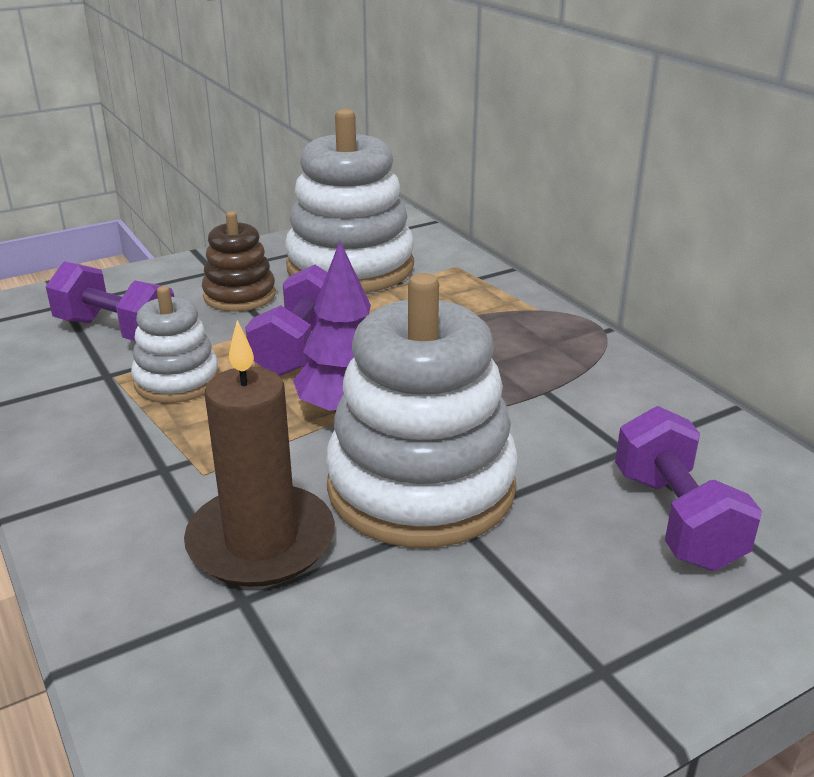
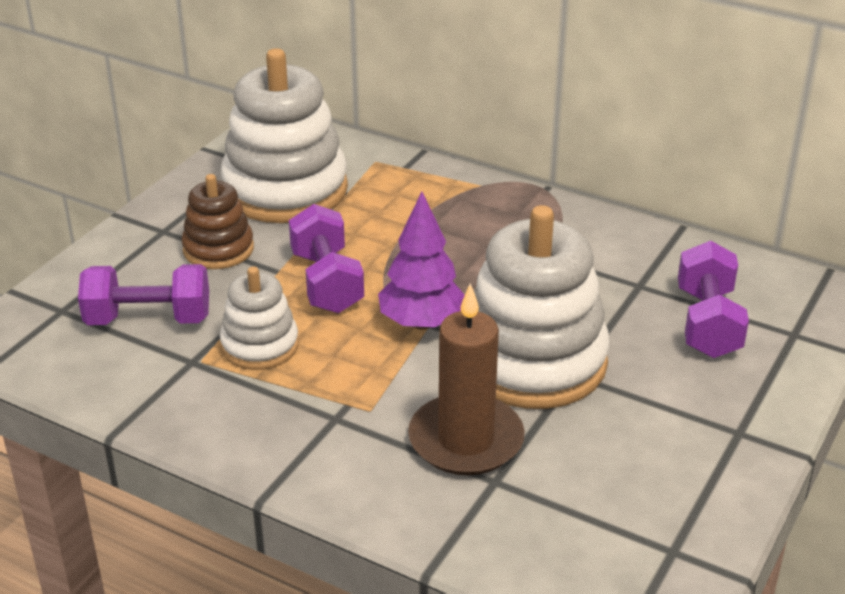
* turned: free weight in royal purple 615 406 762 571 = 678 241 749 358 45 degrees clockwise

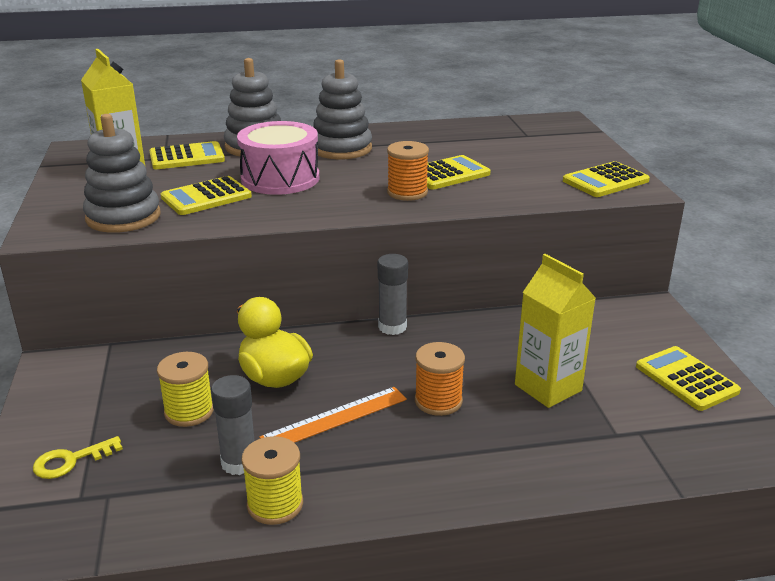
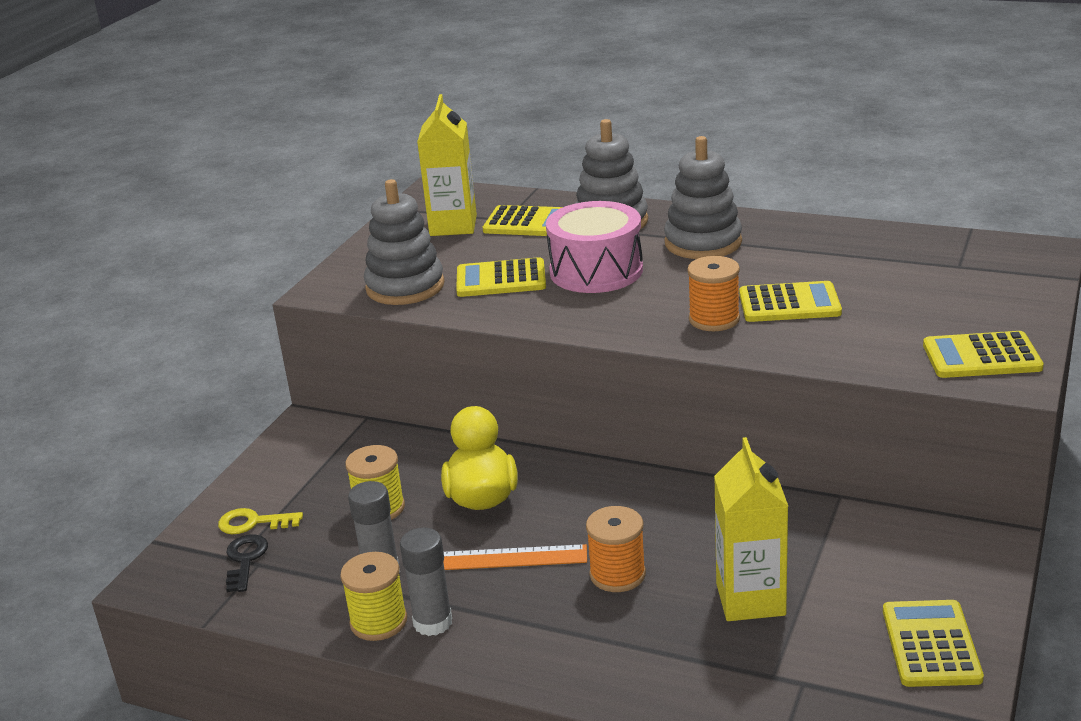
* moved: stick of glue in gray 378 254 408 335 to 400 528 452 636
* added: door key in ebony 226 534 268 592

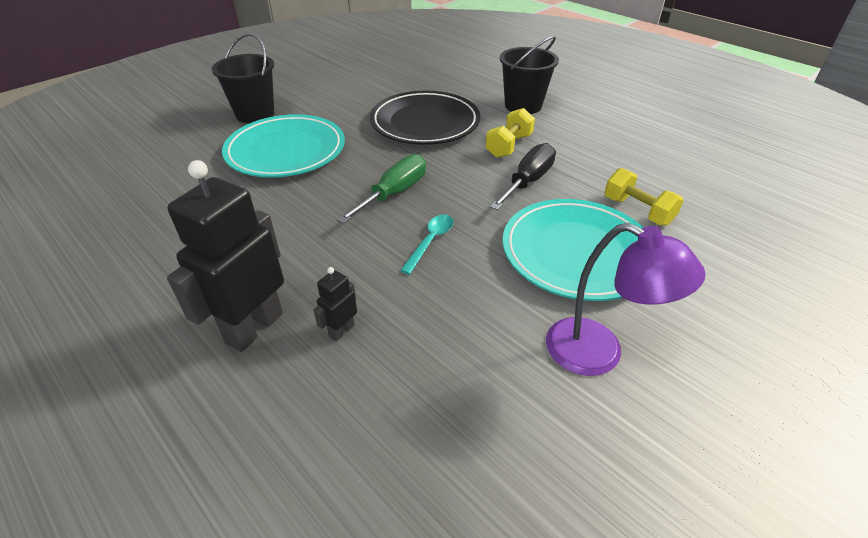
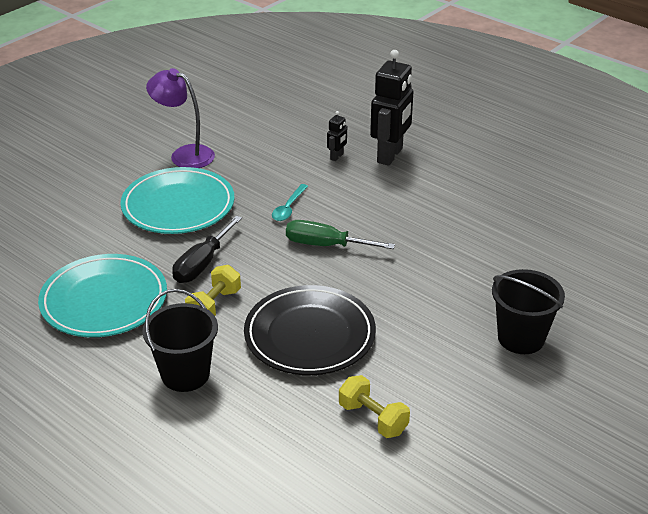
* moved: dinner plate in teal 222 114 345 178 to 38 254 167 337
* turned: flat screwdriver in emerald 337 154 426 224 = 286 220 395 249 75 degrees clockwise
* moved: free weight in yellow 604 168 684 226 to 339 375 410 438

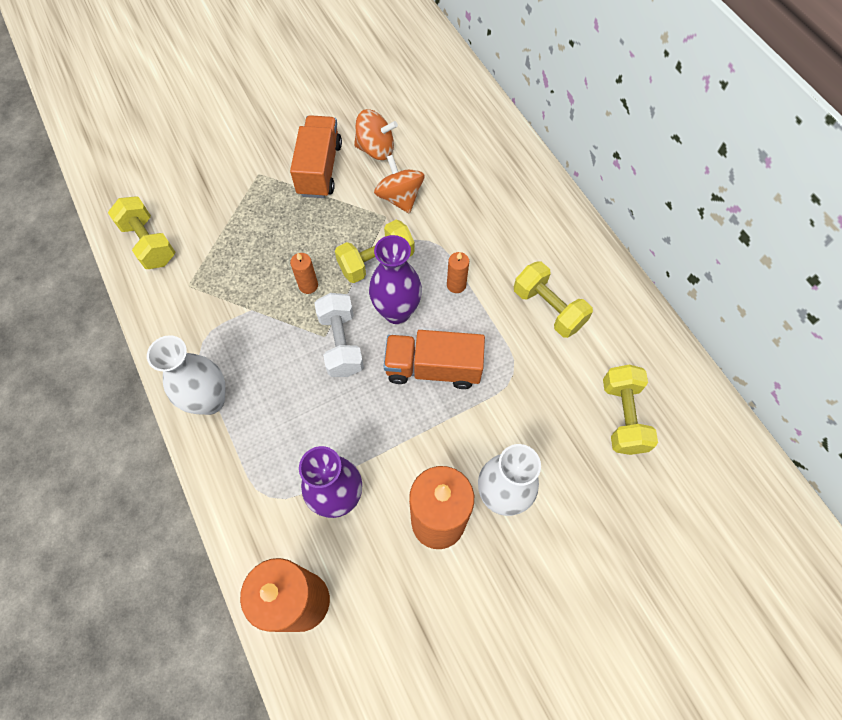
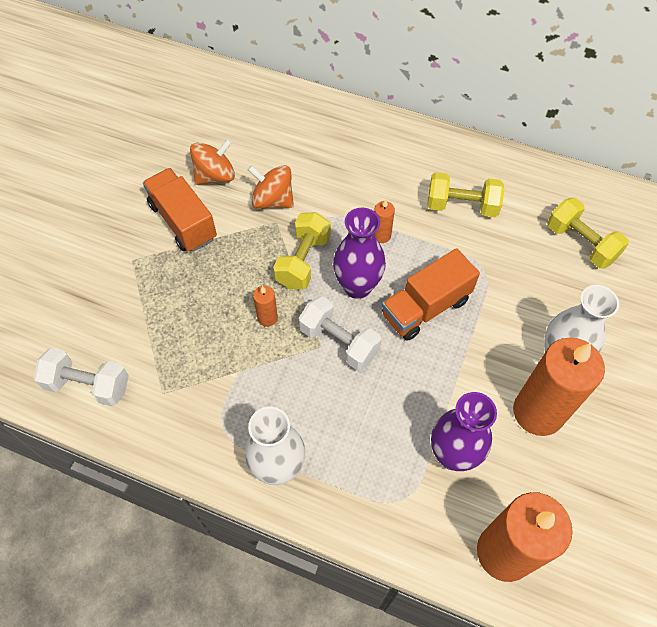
* recoloured: free weight in yellow 108 197 175 269 to free weight in pure white 34 348 129 406

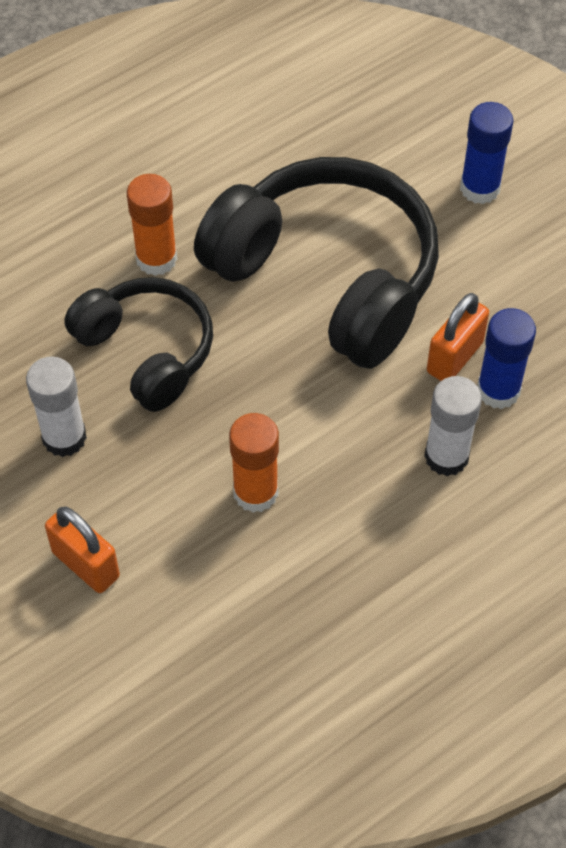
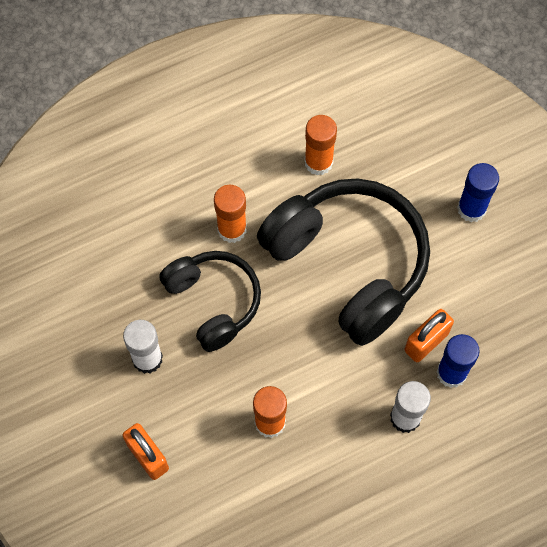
* added: stick of glue in orange-coloured 304 115 337 176

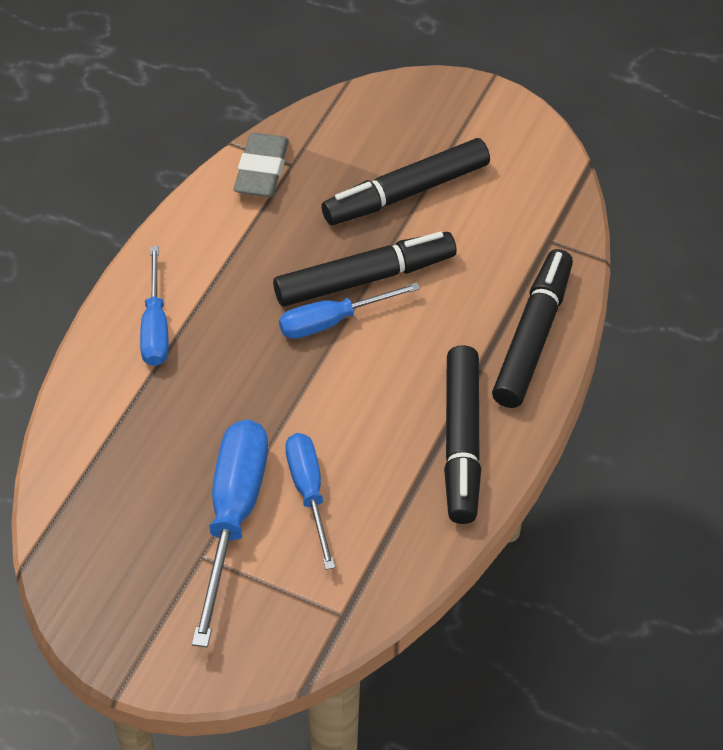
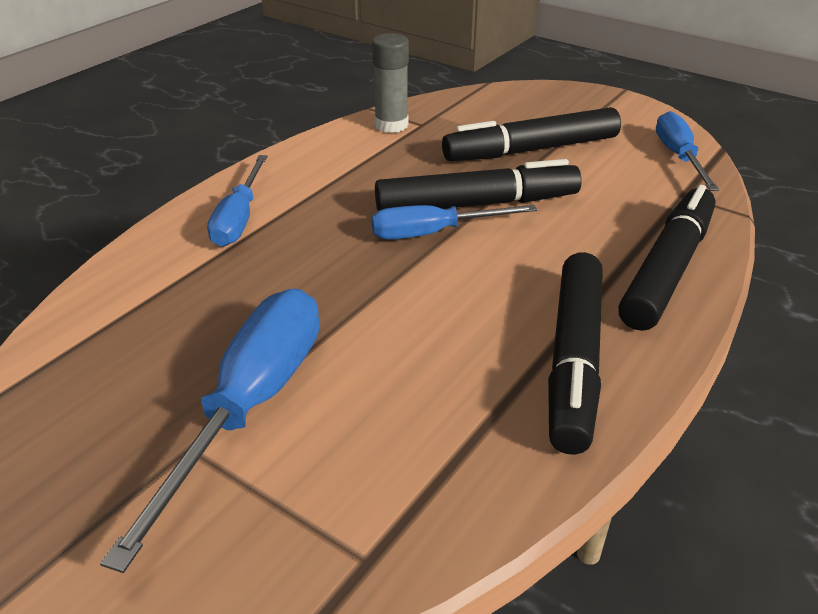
* replaced: pencil eraser in gray 234 133 289 197 to stick of glue in gray 372 33 409 133
* moved: flat screwdriver in cobalt 286 433 335 570 to 656 111 719 191

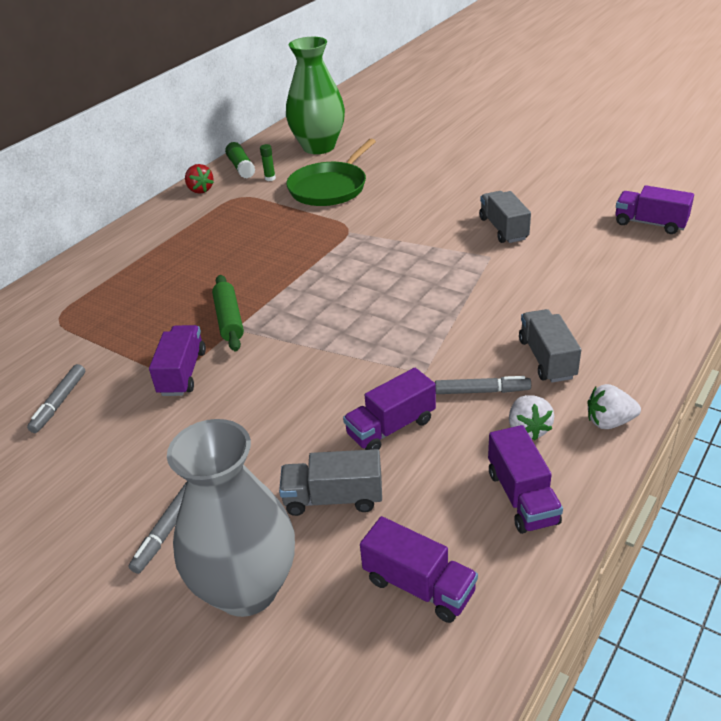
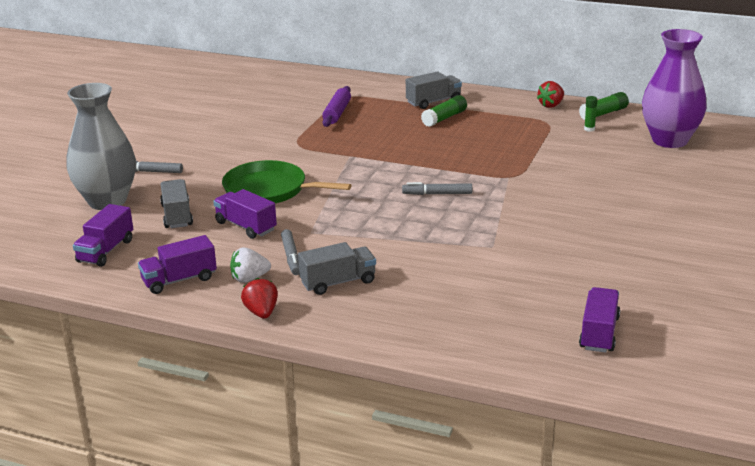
* moved: marker in gray 27 364 85 433 to 402 182 472 195
* removed: lorry in royal purple 149 325 206 396
* removed: pastry roller in emerald 212 275 244 351
* recoloured: flower vase in emerald 286 37 345 154 to flower vase in royal purple 642 29 707 148
* moved: pan in emerald 286 139 376 206 to 222 160 351 203
* moved: lorry in gray 479 191 531 243 to 406 71 462 109
* recoloured: toy strawberry in pure white 587 384 641 429 to toy strawberry in scarlet 241 278 278 319
* added: pastry roller in royal purple 322 86 351 127
* added: stick of glue in emerald 421 95 467 127

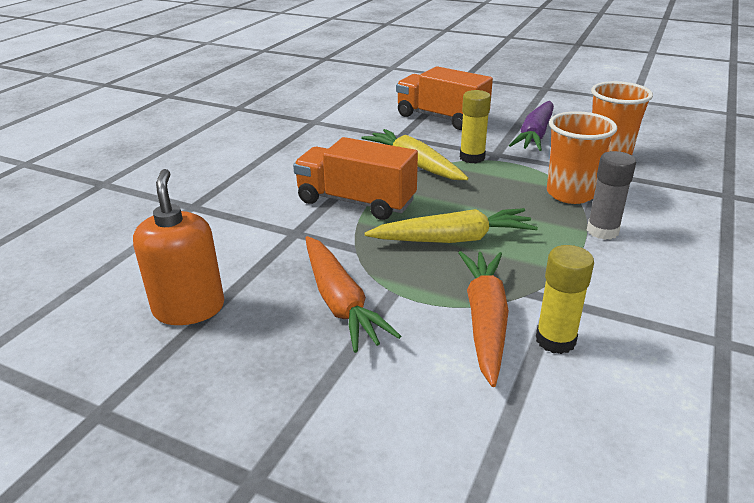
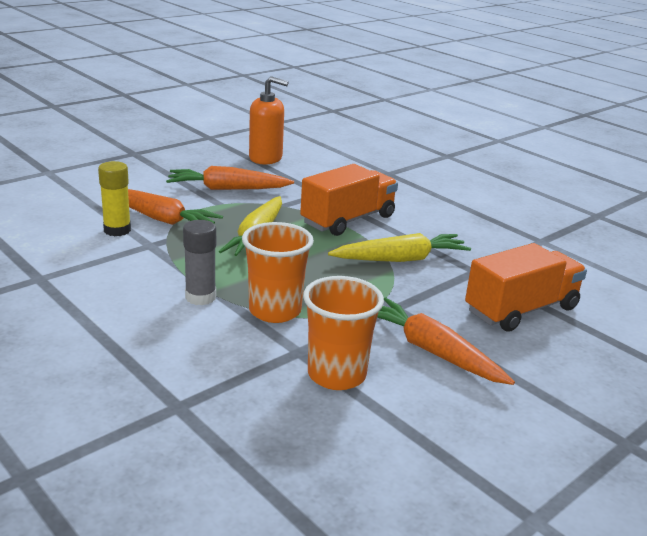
* removed: stick of glue in yellow 460 90 491 163
* recoloured: carrot in royal purple 509 101 554 151 to carrot in orange-coloured 377 297 515 385

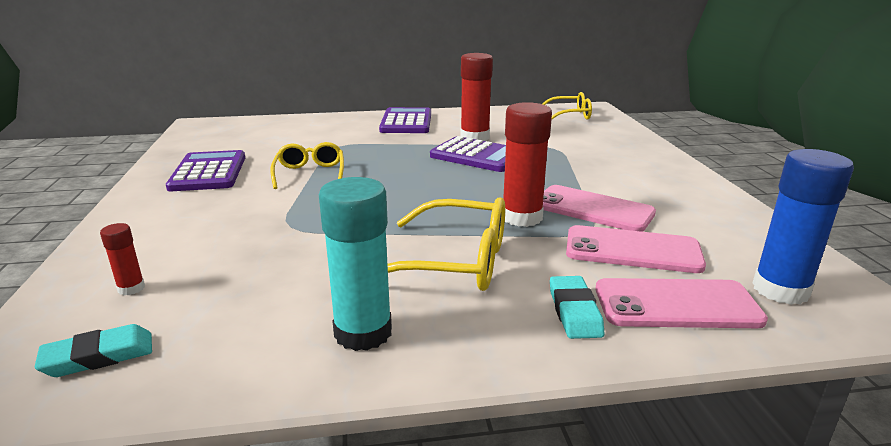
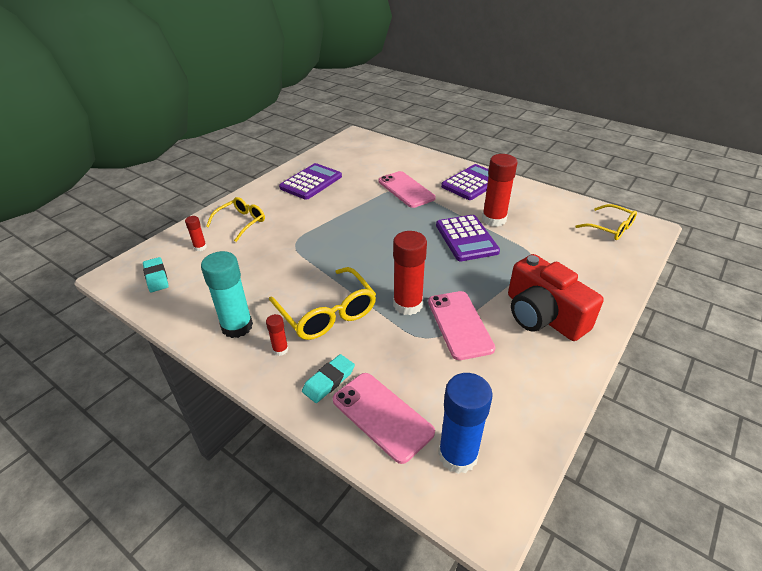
* turned: pencil eraser in teal 35 324 152 377 = 143 257 169 292 45 degrees clockwise
* moved: glasses in yellow 270 142 344 189 to 206 197 265 242
* moved: smartphone in rosy 566 225 706 273 to 379 171 436 208
* added: stick of glue in scarlet 266 314 288 356
* added: camera in scarlet 508 254 604 341

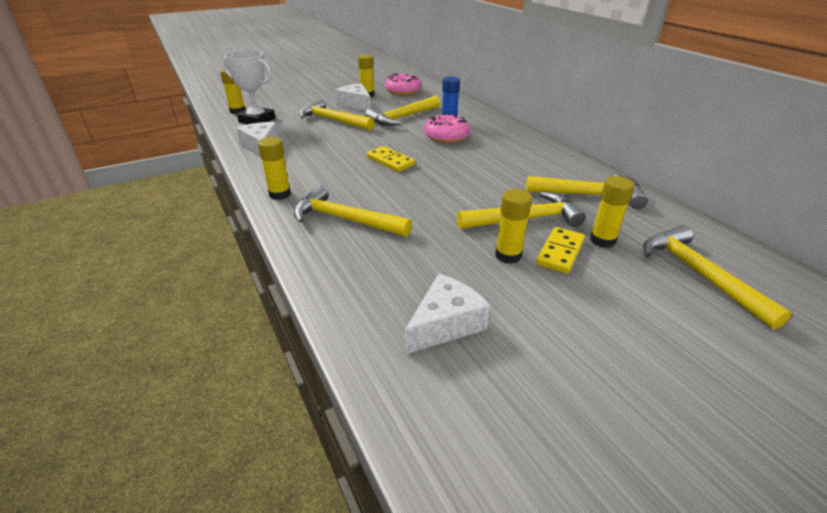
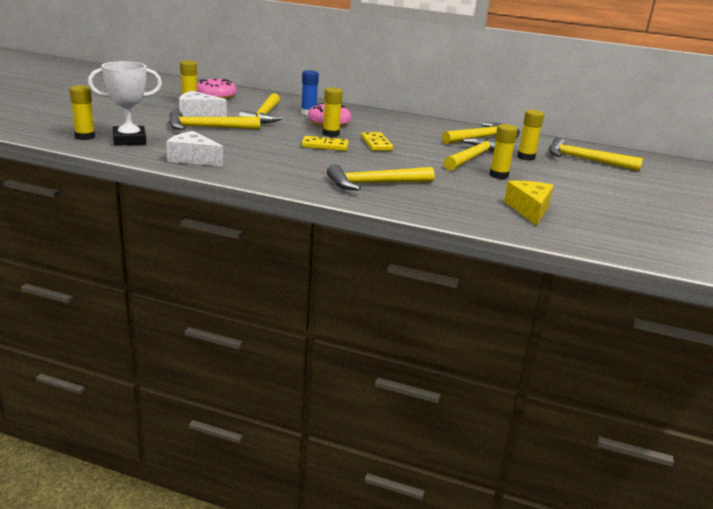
* moved: stick of glue in yellow 258 137 291 200 to 323 87 343 137
* recoloured: piece of cheese in pure white 405 274 490 354 to piece of cheese in yellow 504 181 554 226
* moved: domino tile in yellow 536 227 585 274 to 361 132 393 151

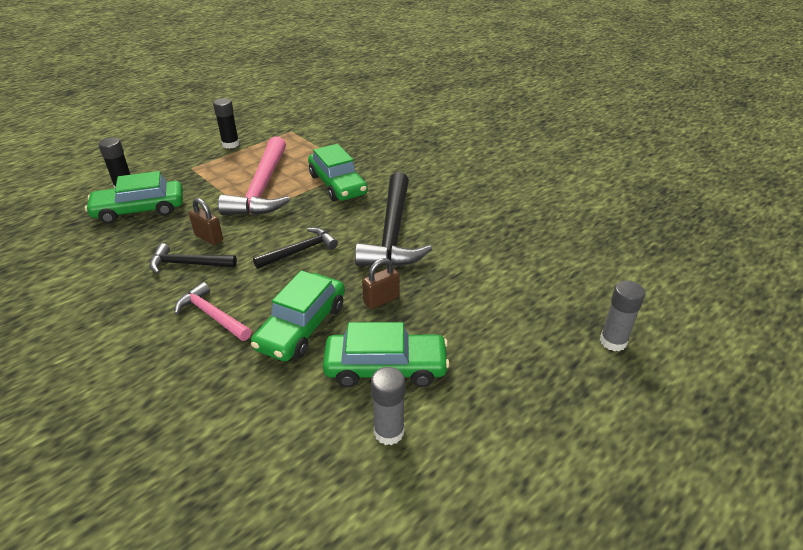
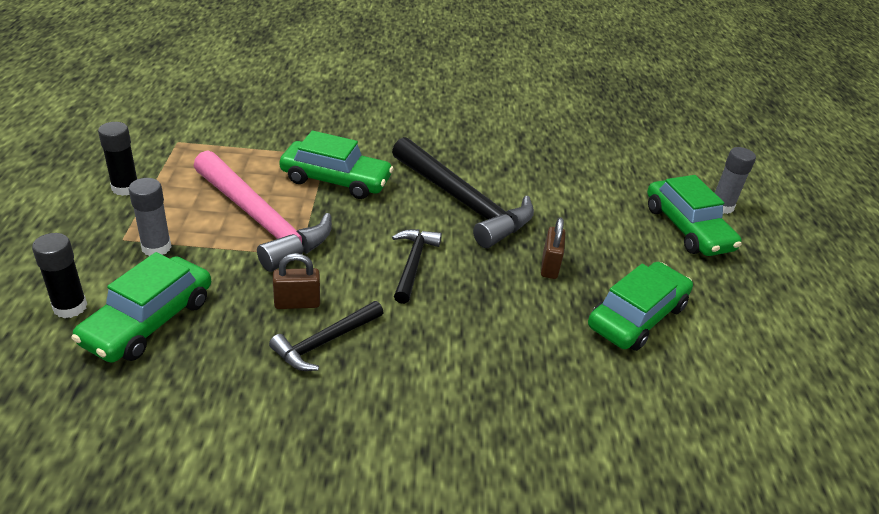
* removed: carpenter's hammer in rosy 174 282 251 341
* moved: car in emerald 251 270 345 361 to 647 175 742 256
* moved: stick of glue in gray 371 367 405 445 to 129 178 171 256

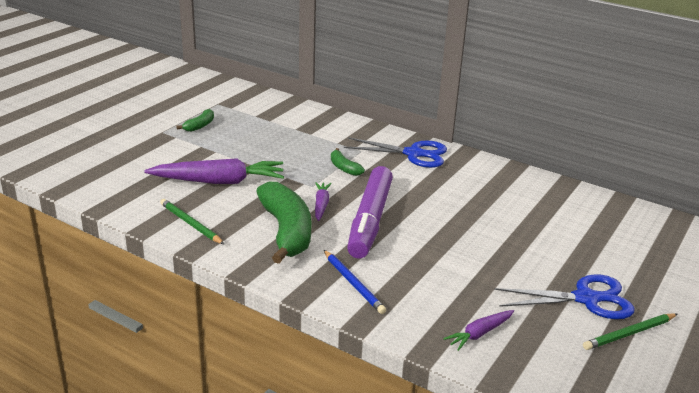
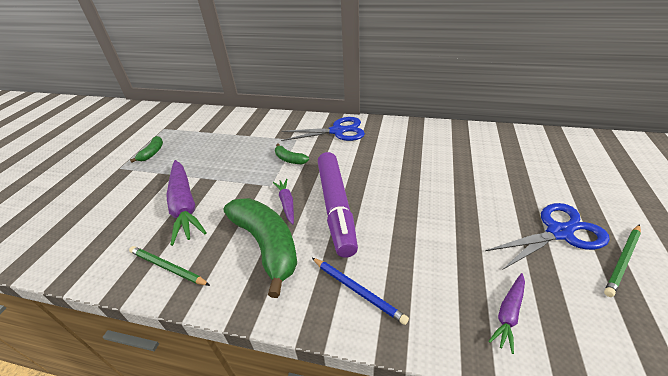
* turned: carrot in royal purple 144 158 284 184 = 167 160 207 246 90 degrees clockwise

